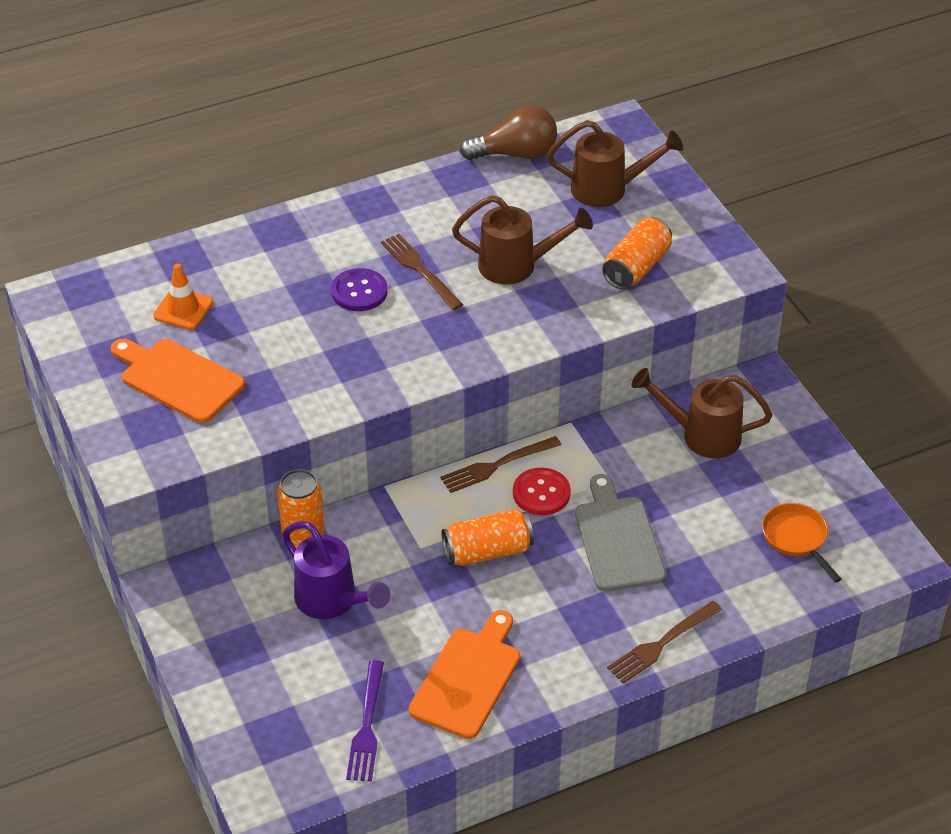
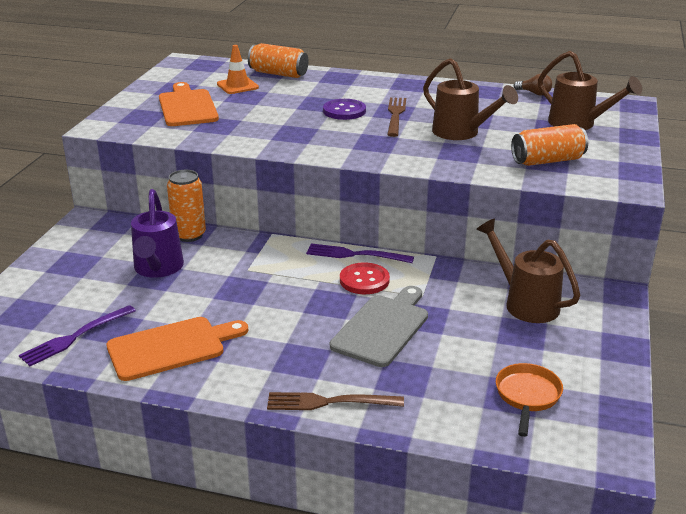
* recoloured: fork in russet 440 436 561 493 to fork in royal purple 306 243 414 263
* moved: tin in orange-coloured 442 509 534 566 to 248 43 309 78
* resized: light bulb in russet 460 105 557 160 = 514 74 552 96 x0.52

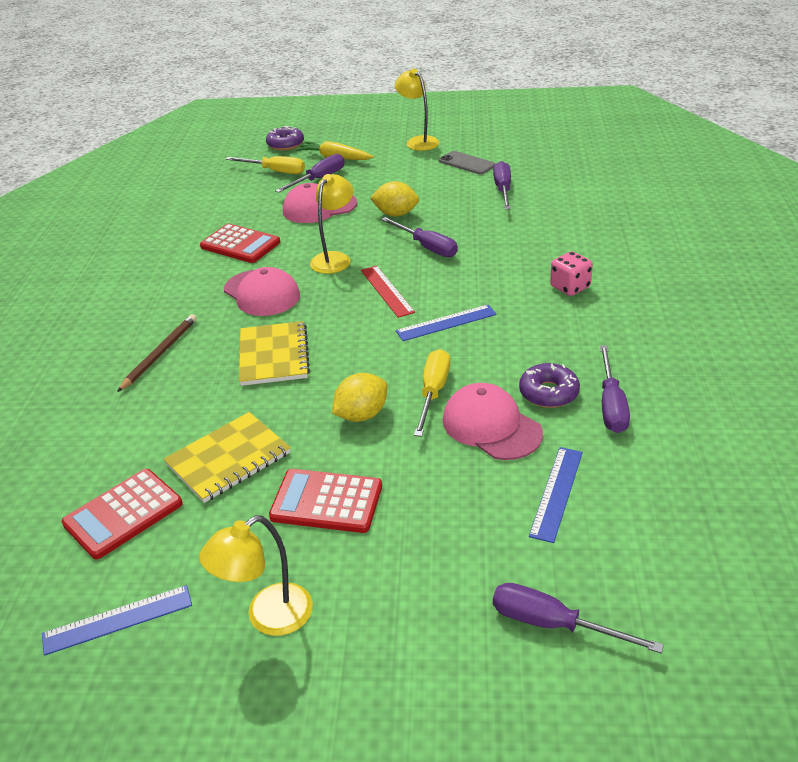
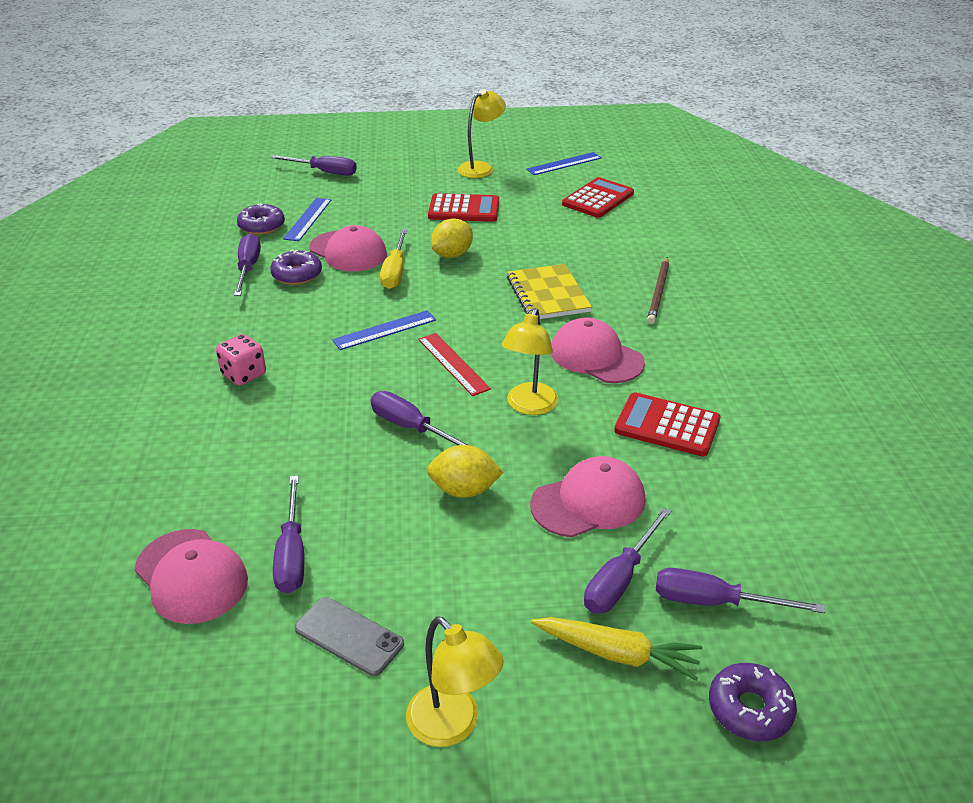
* removed: notepad in yellow 164 412 291 503
* recoloured: flat screwdriver in yellow 226 156 305 174 to flat screwdriver in royal purple 656 568 825 613
* added: cap in rosy 134 529 248 624
* added: glazed donut in royal purple 237 203 285 235

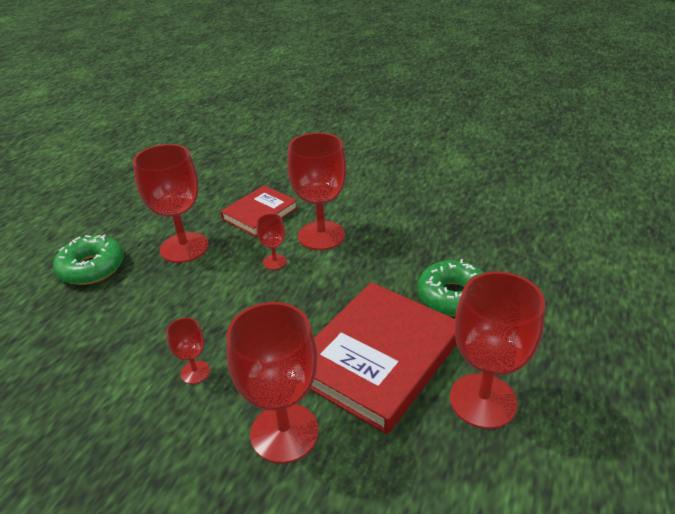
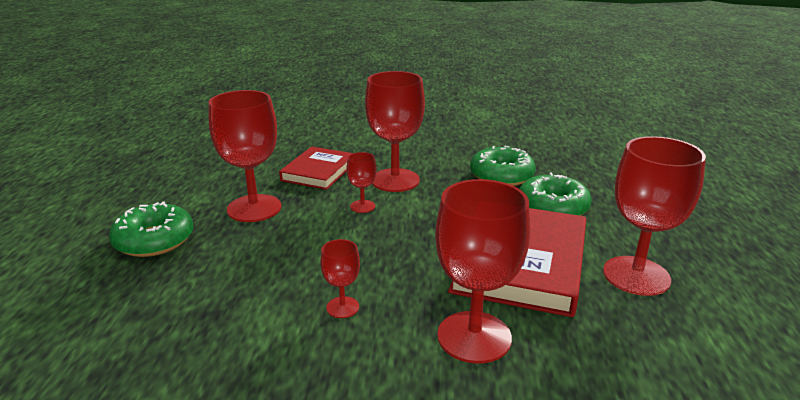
* added: glazed donut in emerald 470 146 536 186

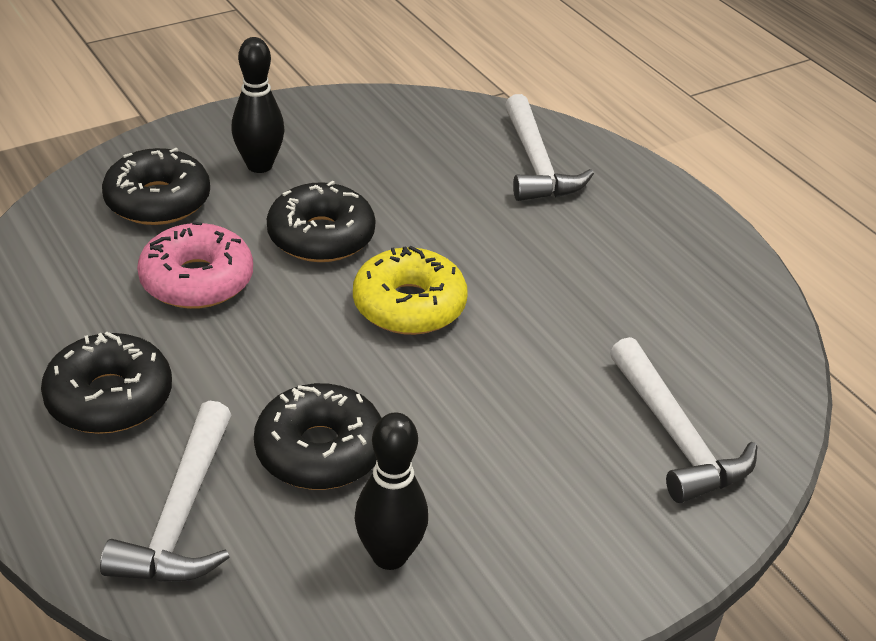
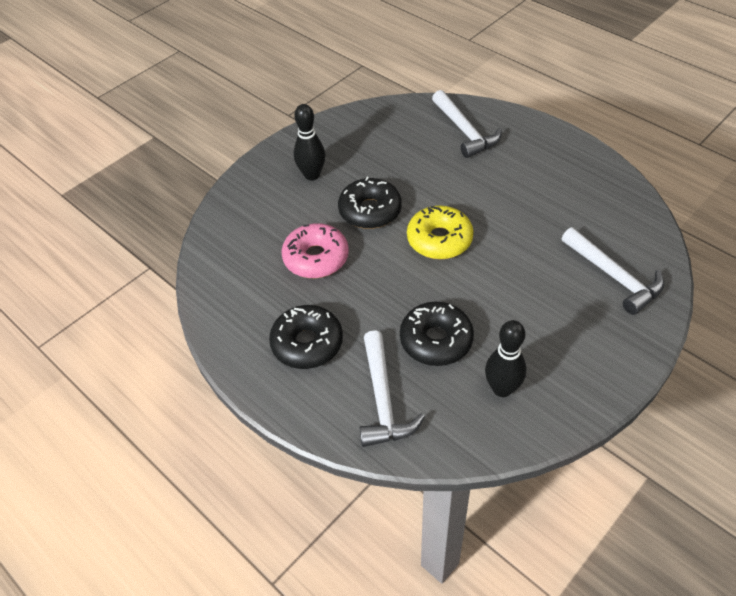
* removed: glazed donut in ebony 102 148 210 225

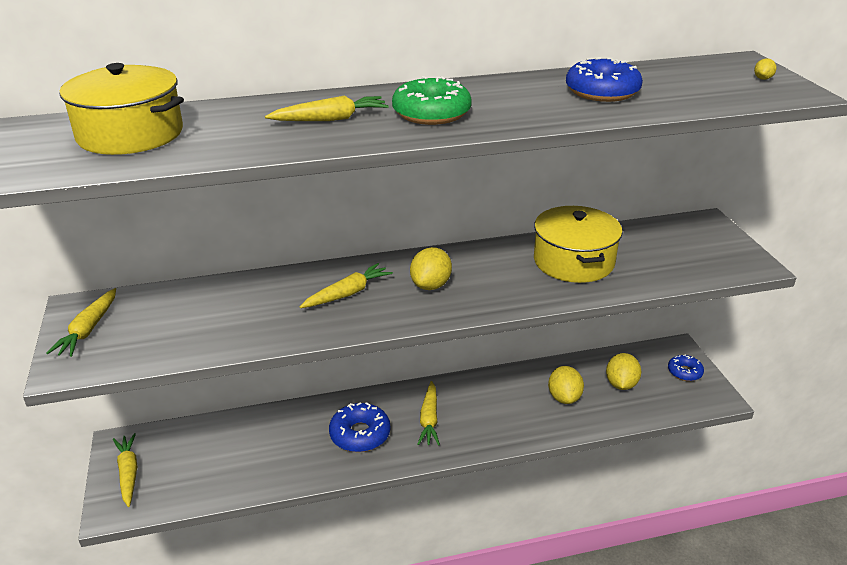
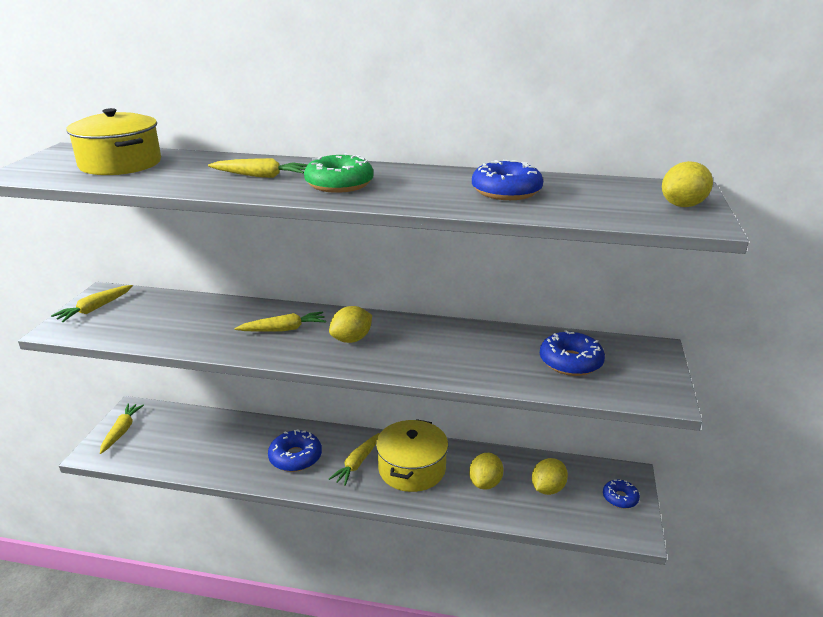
* moved: pot in yellow 534 206 622 283 to 376 419 448 492
* resized: citrus fruit in yellow 754 58 777 80 = 662 161 713 207 x2.12
* added: glazed donut in cobalt 540 330 605 376

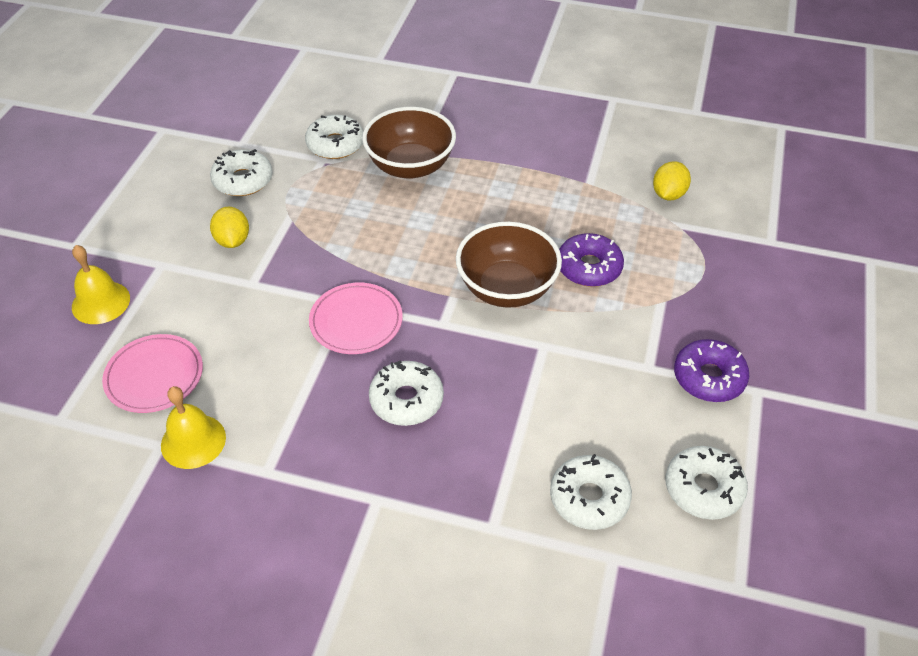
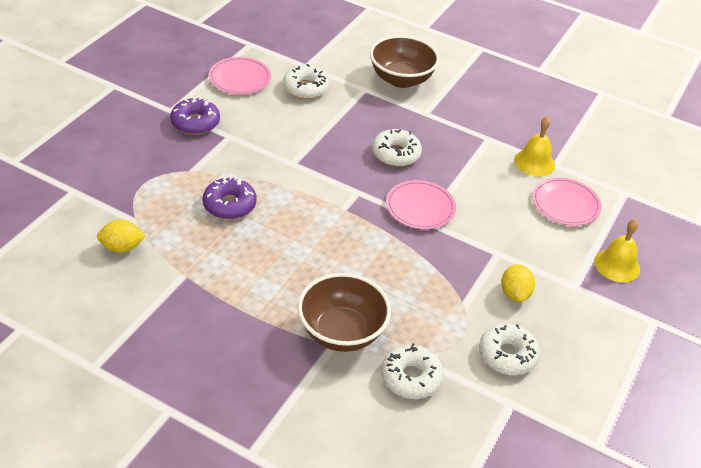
* moved: serving bowl in russet 456 222 562 308 to 370 35 440 88
* turned: citrus fruit in yellow 653 161 691 201 = 97 220 146 253 45 degrees clockwise
* replaced: glazed donut in pure white 666 446 748 520 to dinner plate in rosy 209 57 271 94

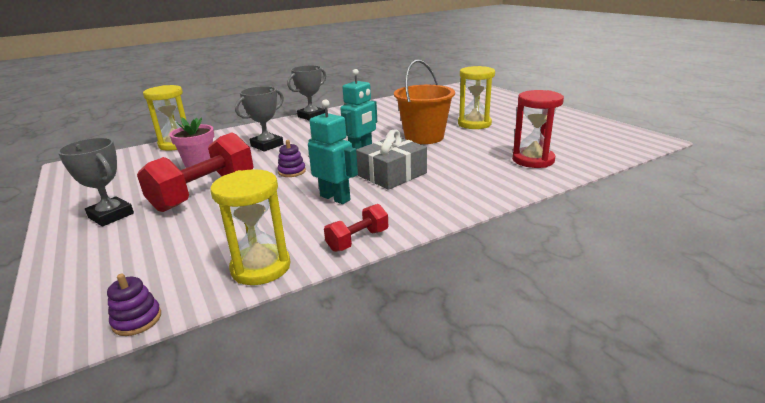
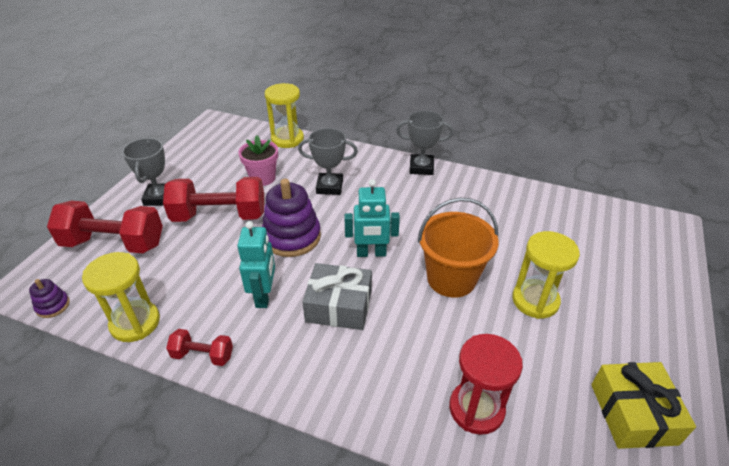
* resized: ring stacker in royal purple 277 140 306 177 = 262 179 321 257 x2.10
* added: free weight in scarlet 47 201 163 253
* added: wrapped gift in yellow 591 362 696 449

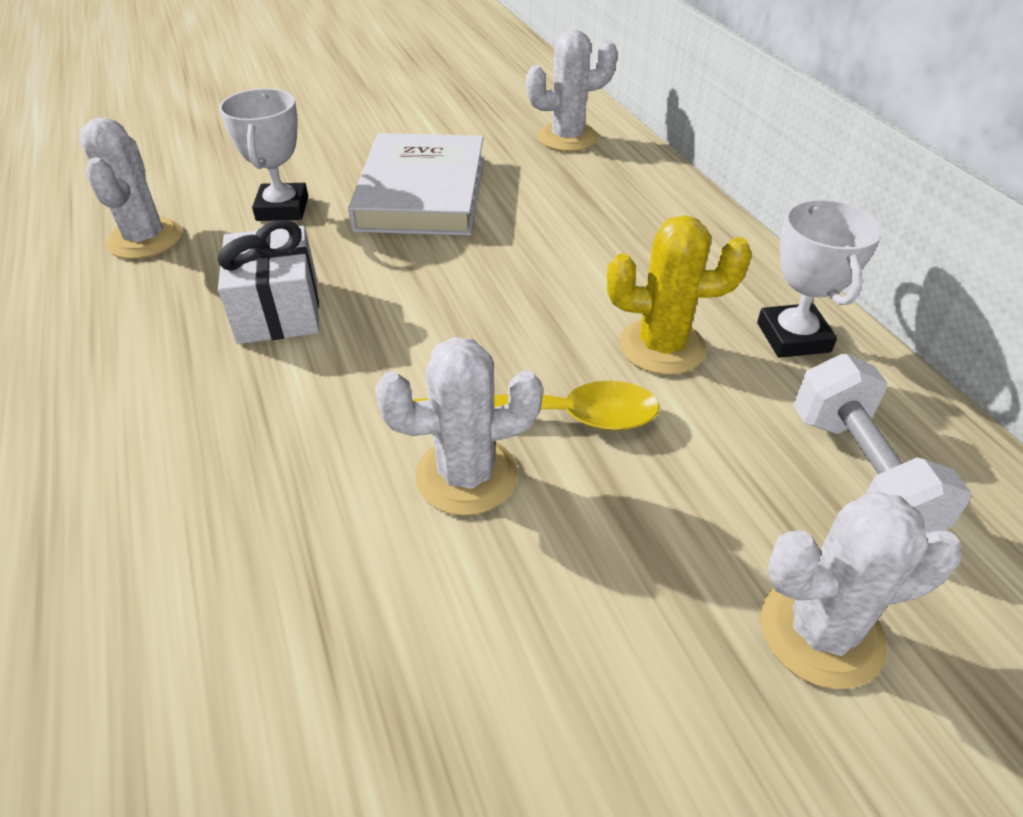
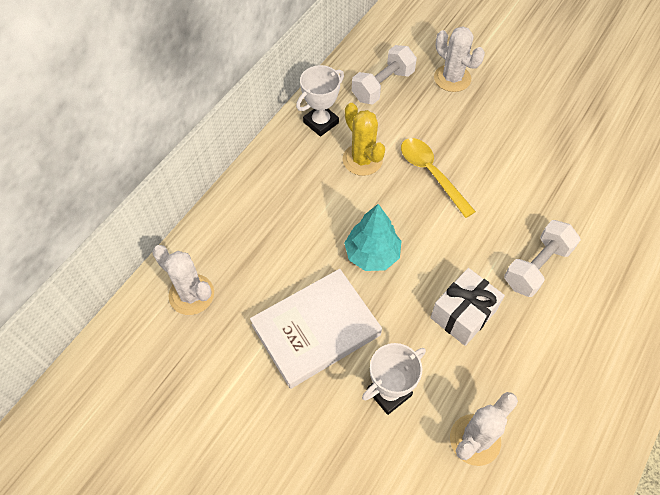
* removed: saguaro cactus in pure white 375 337 543 516
* added: toy tree in teal 344 204 401 271
* added: free weight in pure white 504 220 581 297

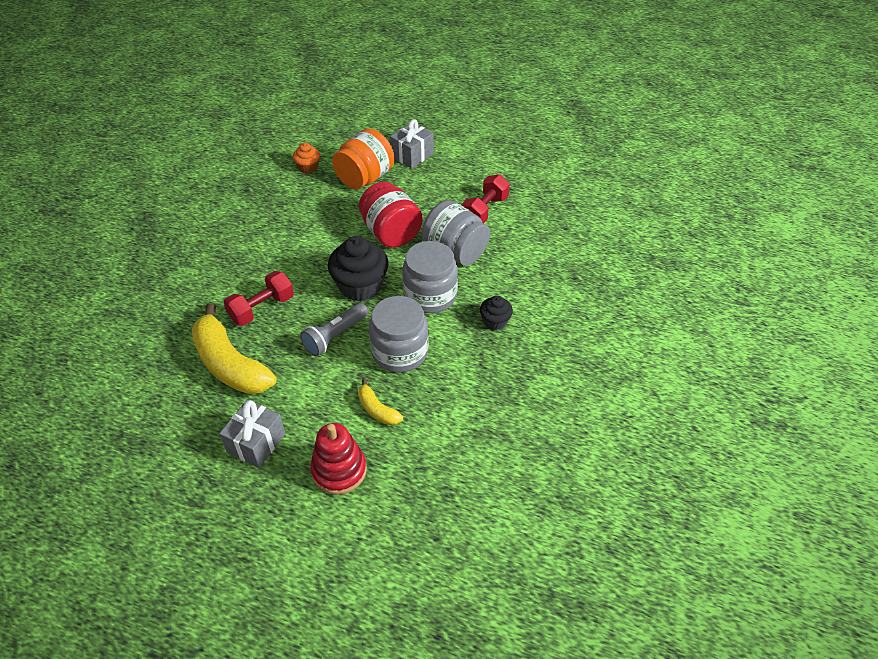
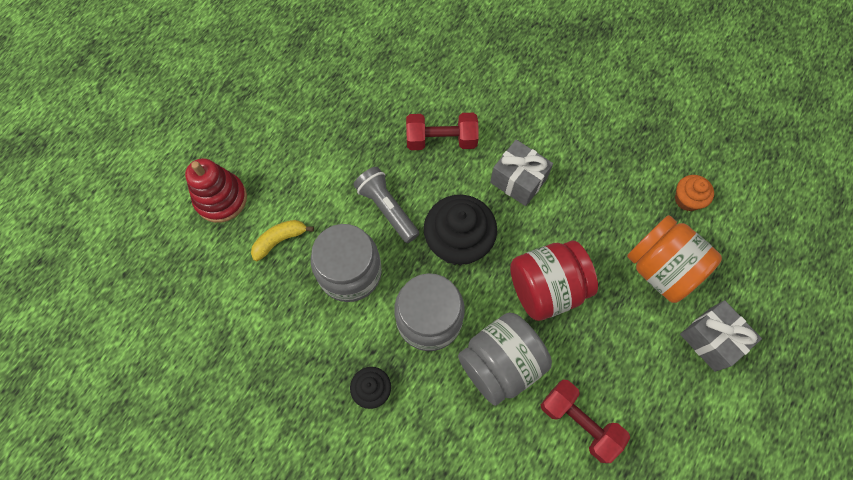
* removed: banana fruit in yellow 191 304 276 394
* moved: wrapped gift in gray 219 400 286 468 to 490 140 553 206
* turned: free weight in scarlet 224 271 294 326 = 406 113 478 150 60 degrees counterclockwise

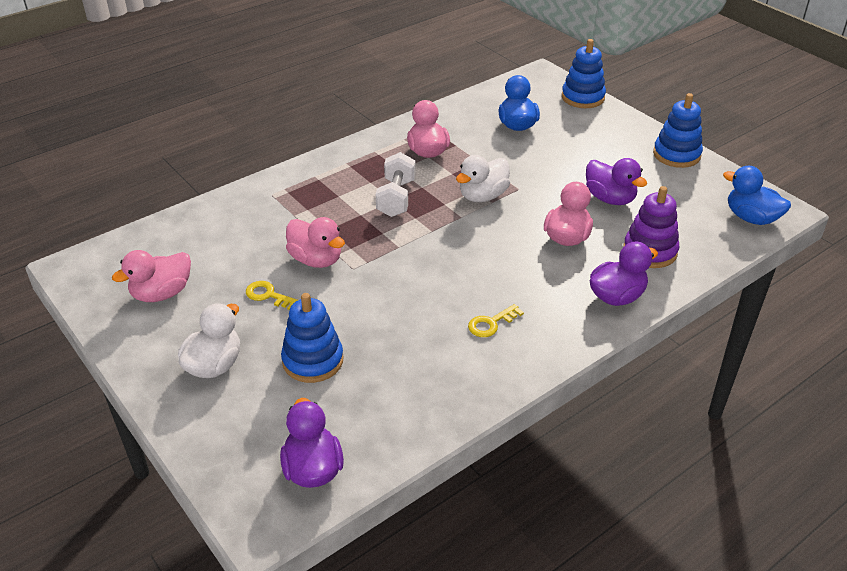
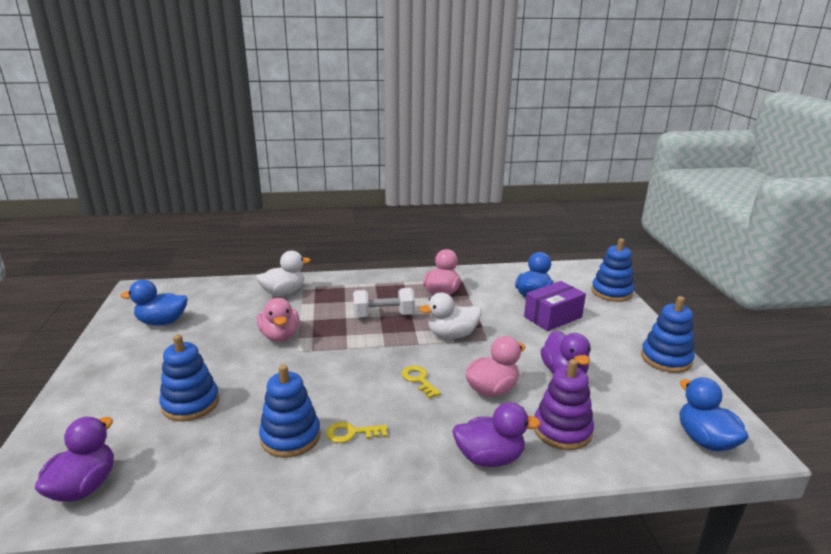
* recoloured: toy duck in rosy 112 250 191 302 to toy duck in cobalt 120 280 188 325
* moved: toy duck in pure white 178 303 240 378 to 256 251 311 296
* moved: door key in yellow 246 281 298 310 to 402 366 441 398
* turned: free weight in pure white 376 152 415 217 = 353 288 415 317 45 degrees clockwise
* added: ring stacker in cobalt 259 364 321 458
* added: parcel in royal purple 524 281 586 331

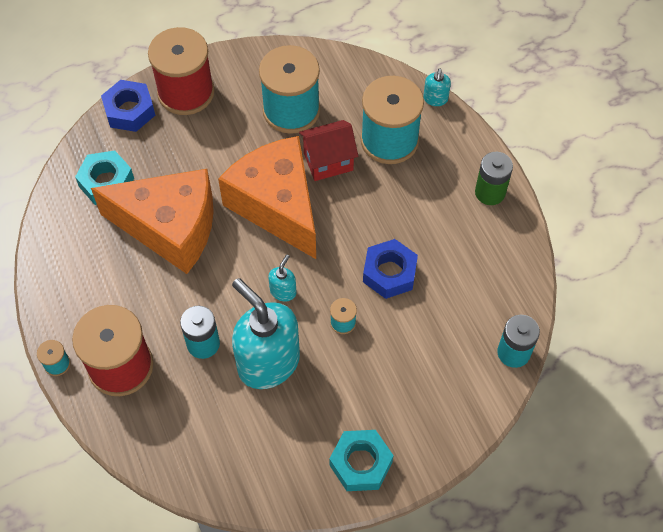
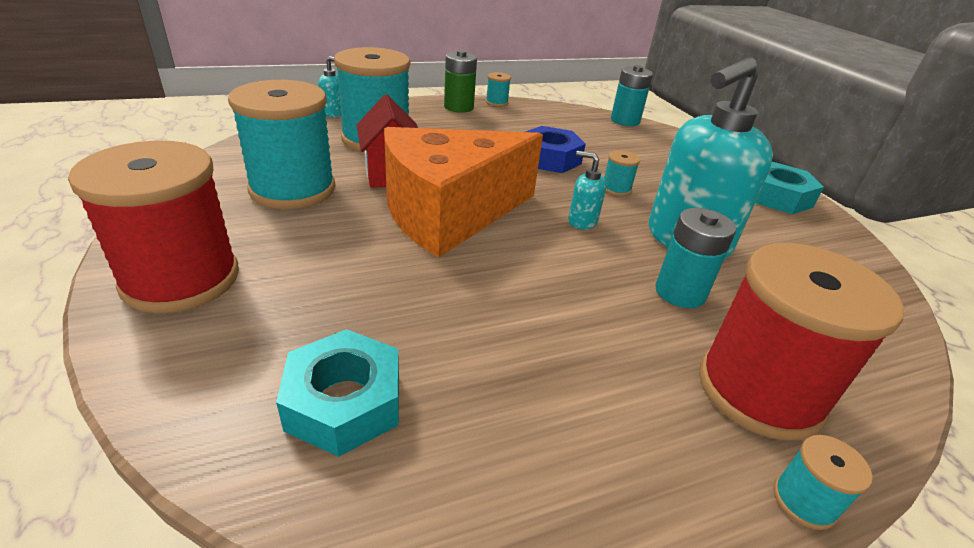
* removed: piece of cheese in orange-coloured 91 169 214 274
* removed: hex nut in cobalt 101 80 155 132
* added: spool in teal 486 72 511 107

